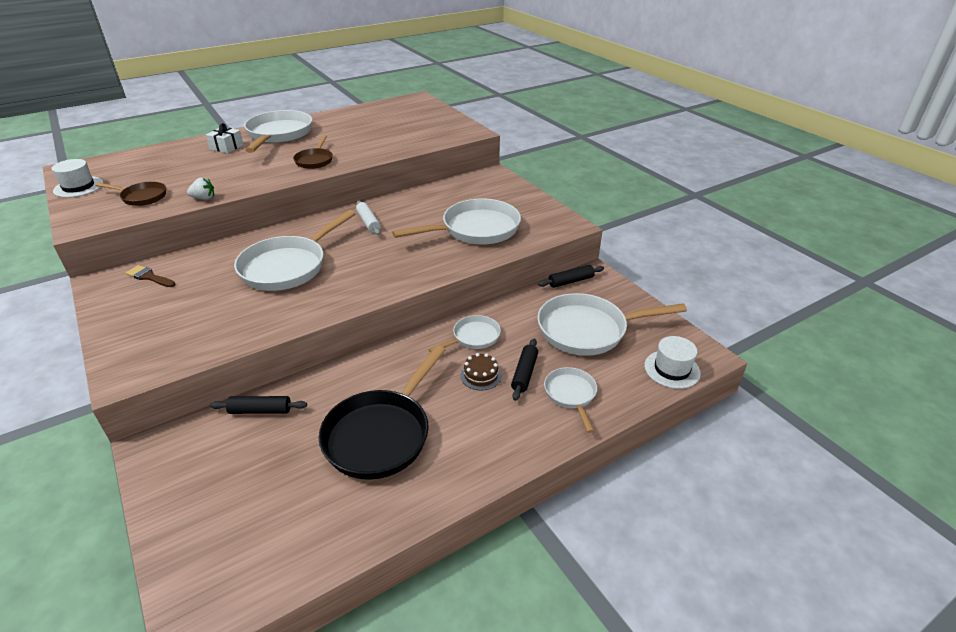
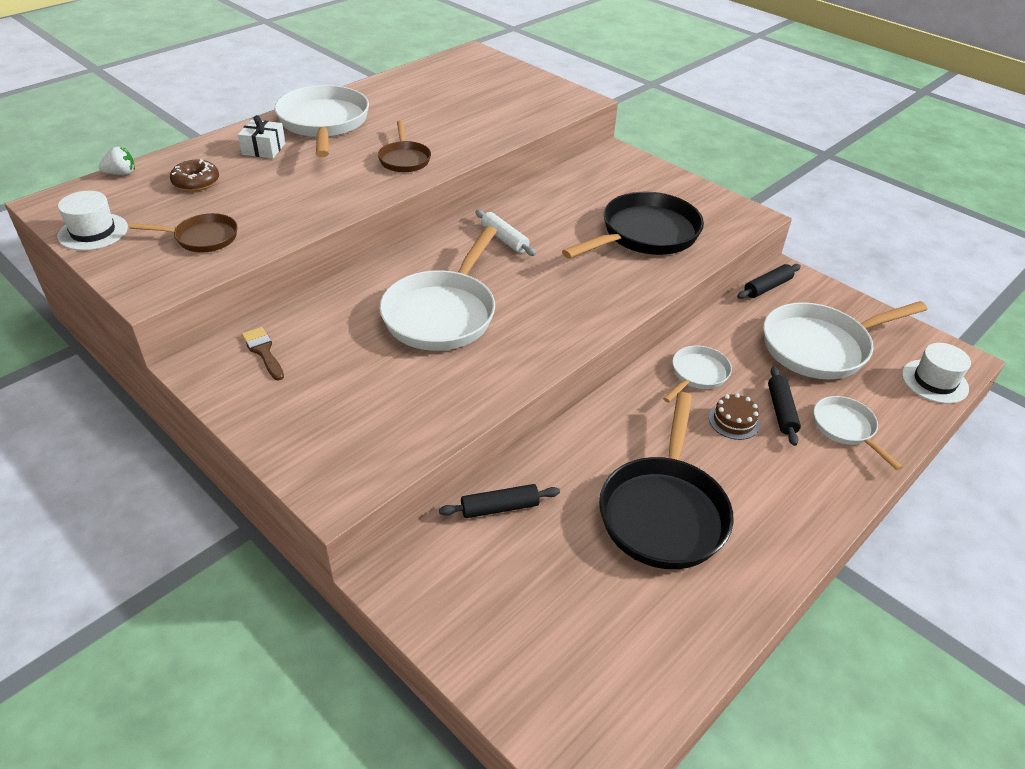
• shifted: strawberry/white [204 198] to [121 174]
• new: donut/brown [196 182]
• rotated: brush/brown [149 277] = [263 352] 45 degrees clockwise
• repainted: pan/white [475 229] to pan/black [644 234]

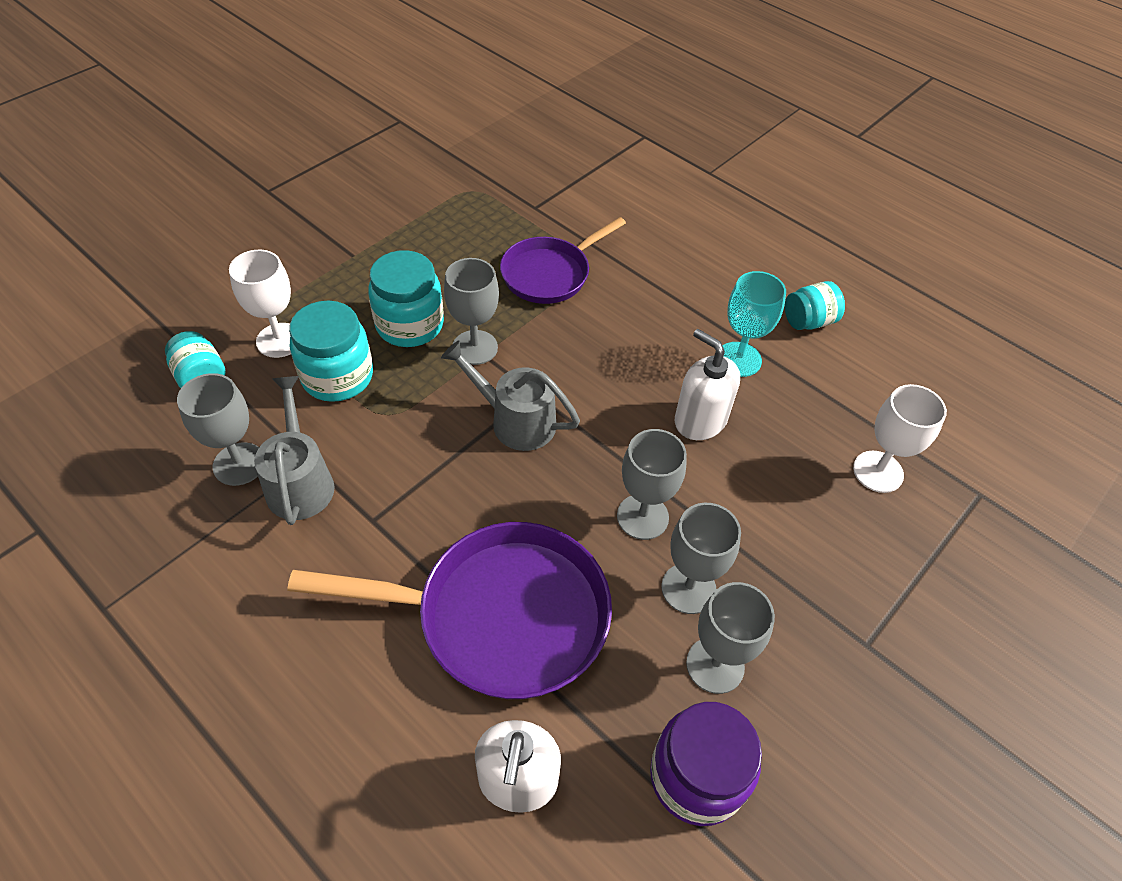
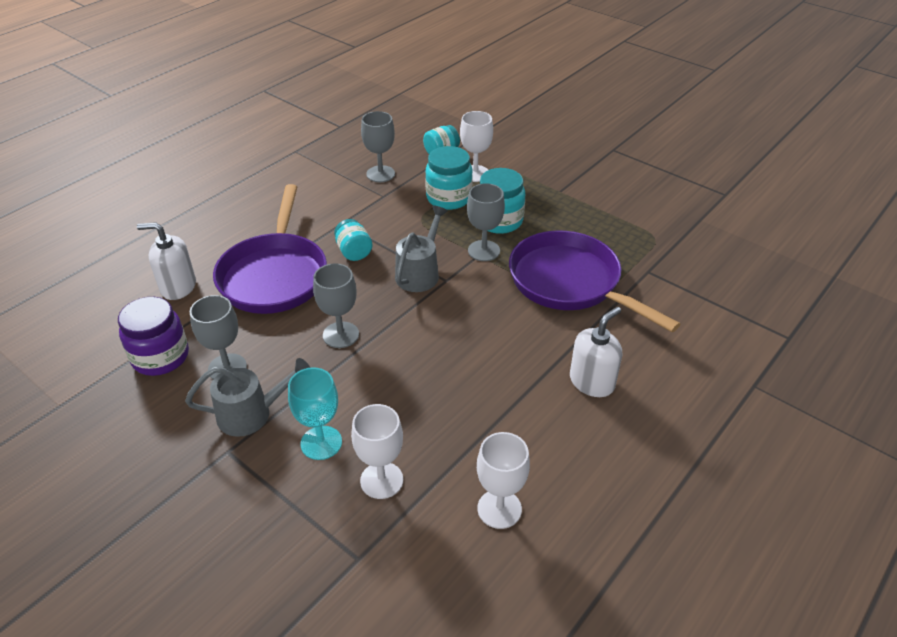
• shifted: watering can/grey [300 481] to [252 414]
• shifted: goblet/turquoise [738 359] to [321 443]
• shifted: jar/turquoise [808 321] to [354 252]
• new: goblet/white [499 509]
• scaled: pan/purple [550 274] = [570 283] x1.57
• shifted: soap dispenser/white [700 420] to [592 382]
• gone: goblet/grey [688 588]

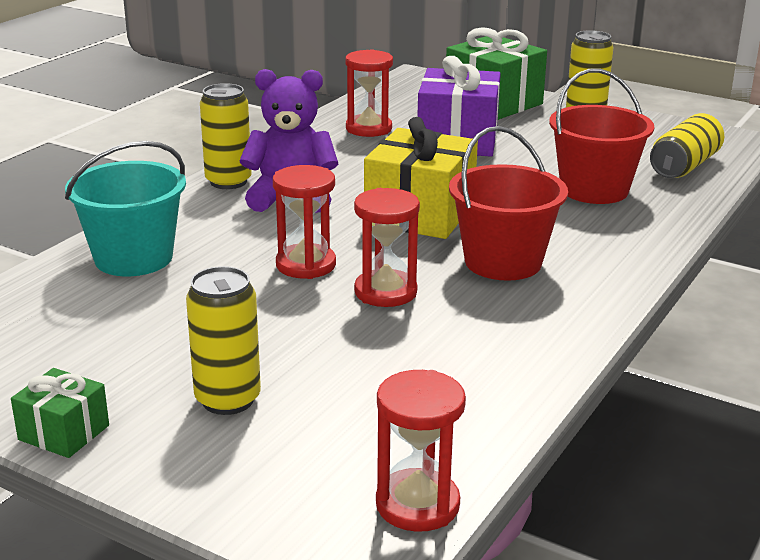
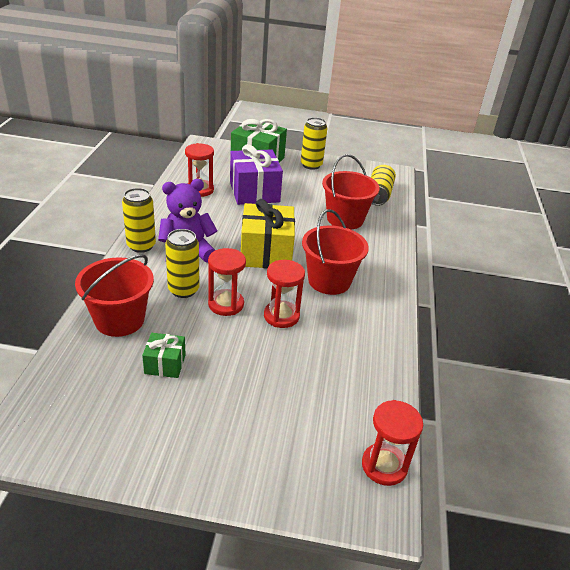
• repainted: bucket/turquoise [133 258] to bucket/red [119 320]
• shifted: gift/green [64 432] to [165 364]
• shifted: can/yellow [228 400] to [183 290]

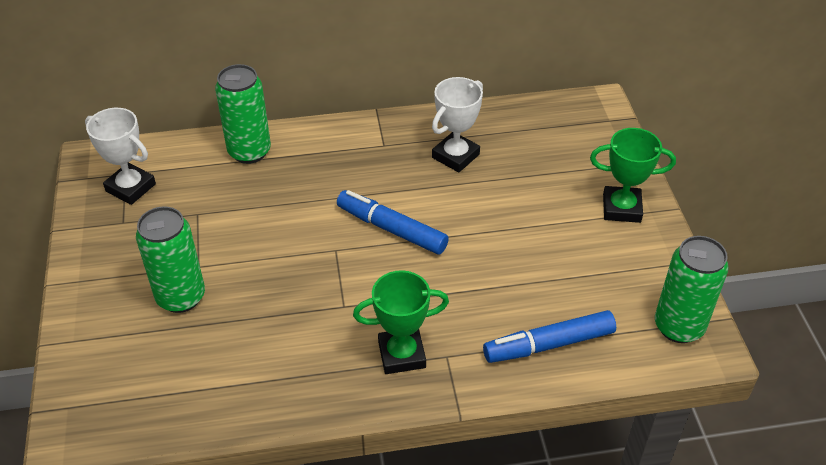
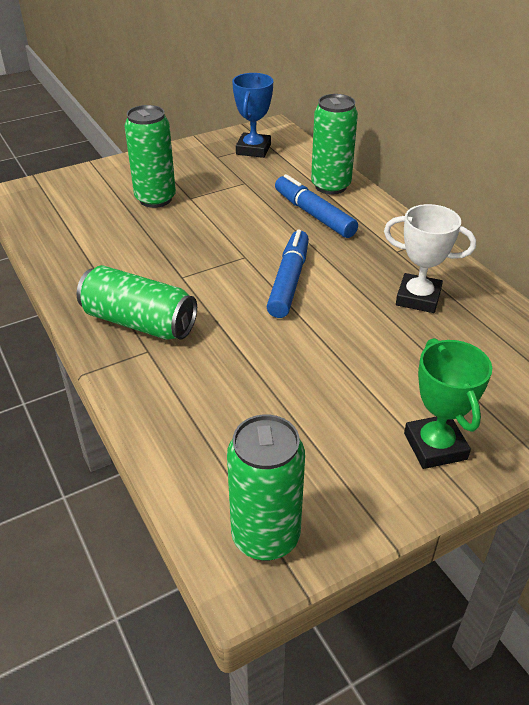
• swapped: trophy/green [401 354] to can/green [139 322]
• repainted: trophy/white [130 188] to trophy/blue [253 149]
• shifted: marker/blue [548 345] to [314 214]

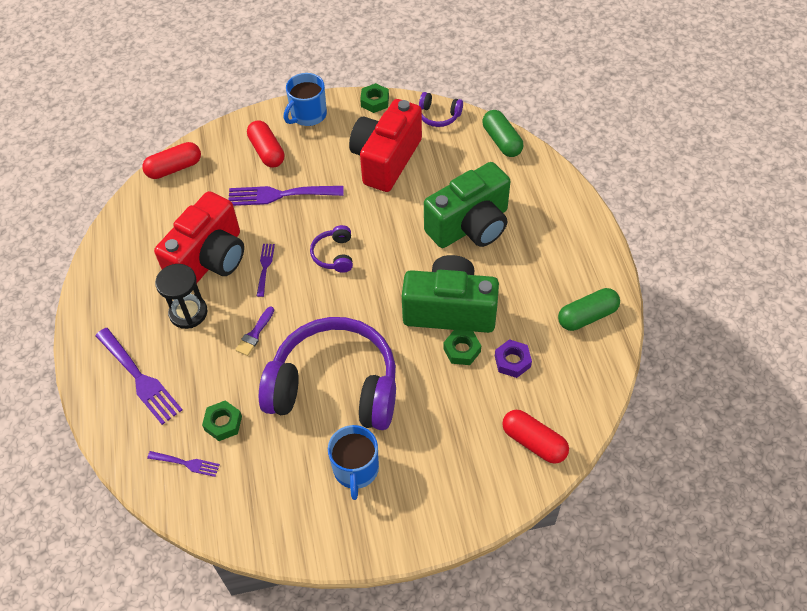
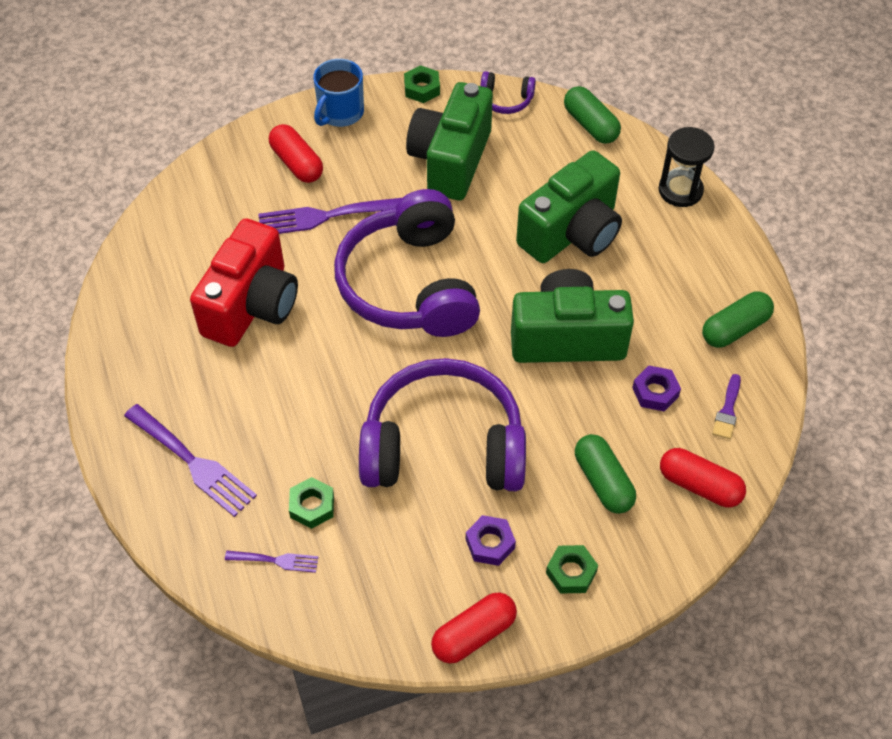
• scaled: headphones/purple [334 255] = [409 284] x2.47
• repainted: camera/red [386 159] to camera/green [451 160]
• shifted: capsule/red [174 168] to [473 634]
• swapped: mug/blue [356 470] to nut/purple [490 543]
• shifted: nut/green [462 350] to [571 572]
• new: capsule/green [603 481]
• shifted: hourglass/black [188 313] to [680 190]
• shifted: brush/purple [255 334] to [727 410]
• gone: fork/purple [265 267]

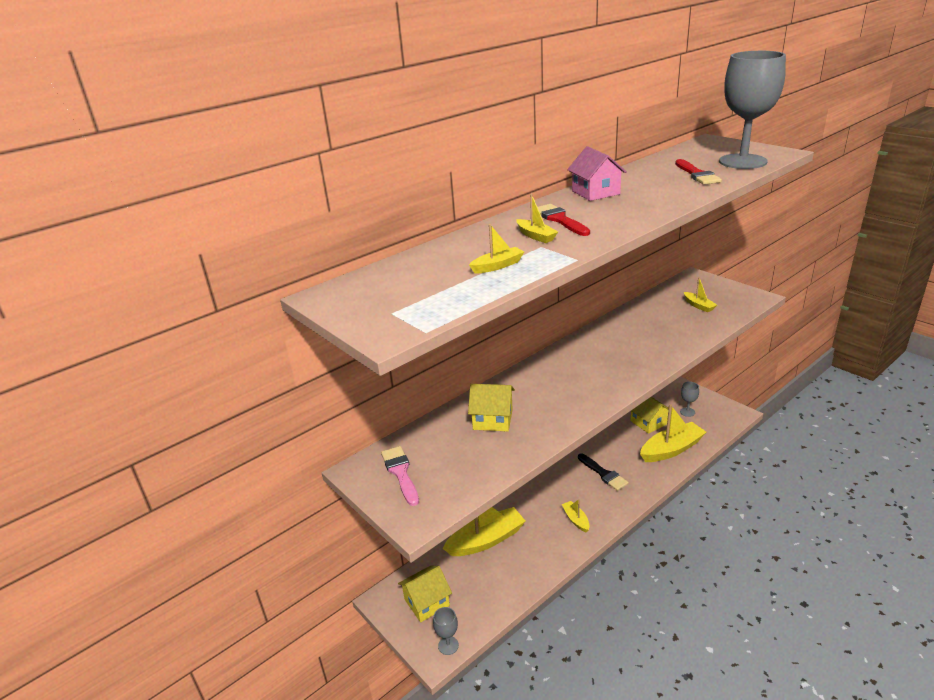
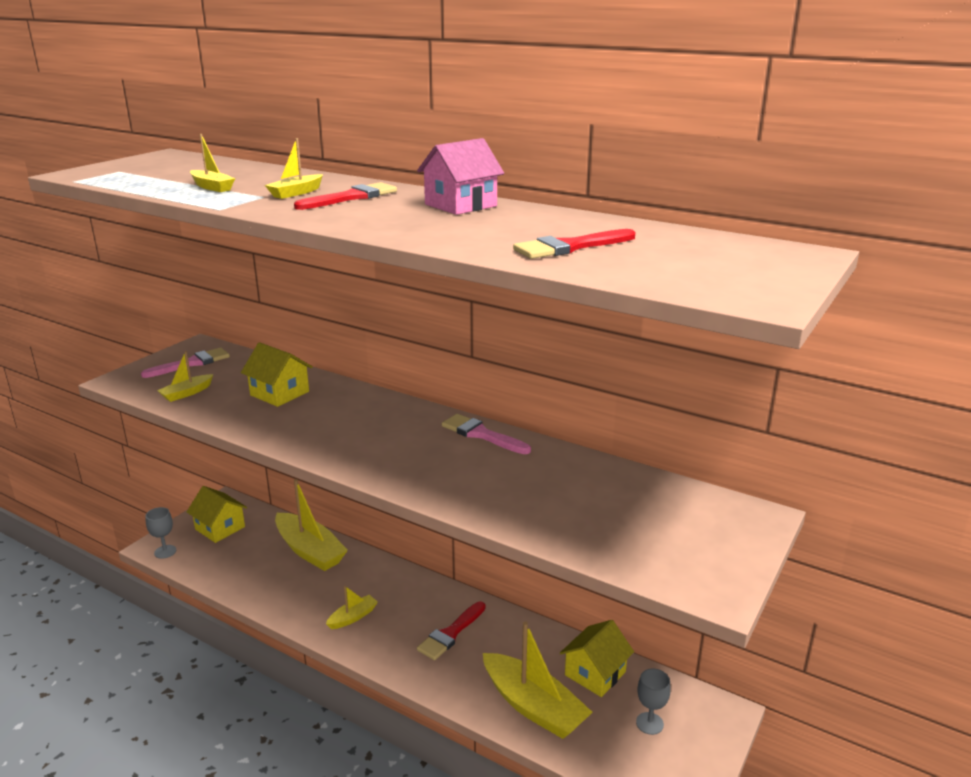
• shifted: boat/yellow [699 306] to [186 393]
• rotated: house/yellow [492 419] = [279 393] 45 degrees counterclockwise
• repainted: brush/black [603 474] to brush/red [450 634]
• new: brush/pink [481 434]
• gone: goblet/grey [742 161]

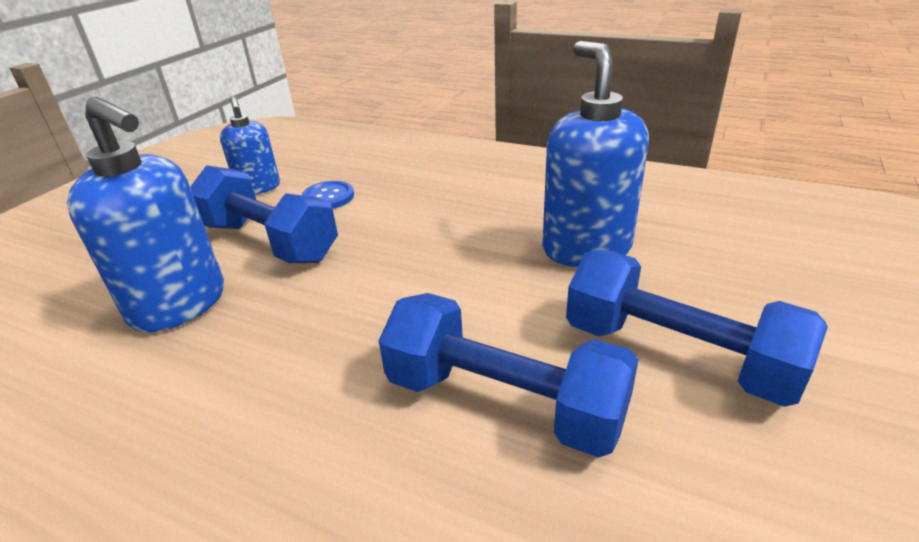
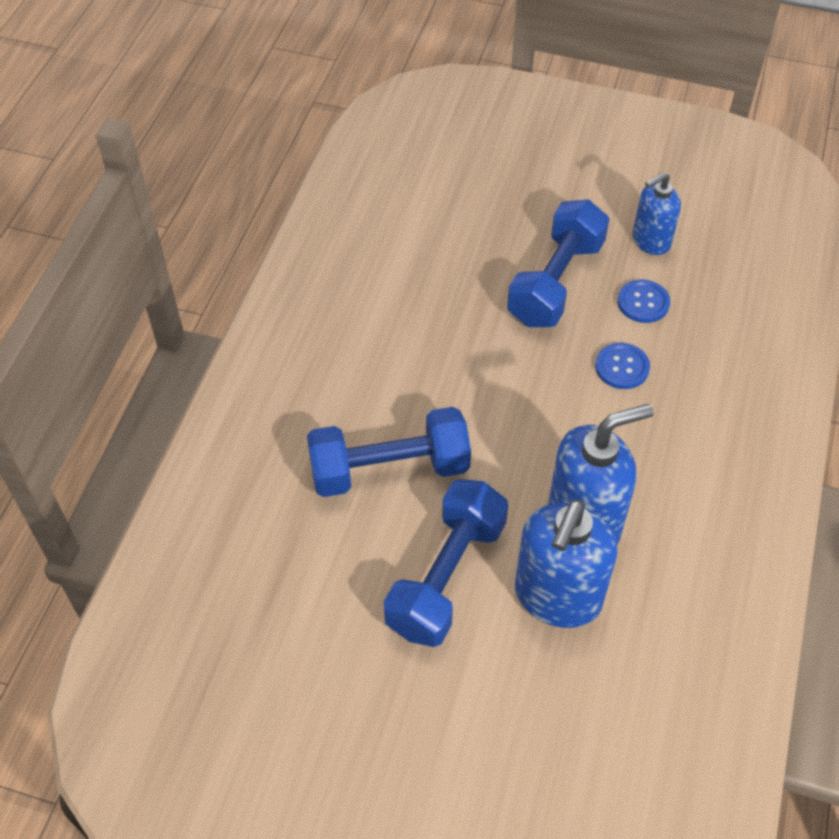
• rotated: dumbbell/blue [504 402] = [389 469] 60 degrees clockwise
• shifted: soap dispenser/blue [179 305] to [557 597]
• new: button/blue [622 367]

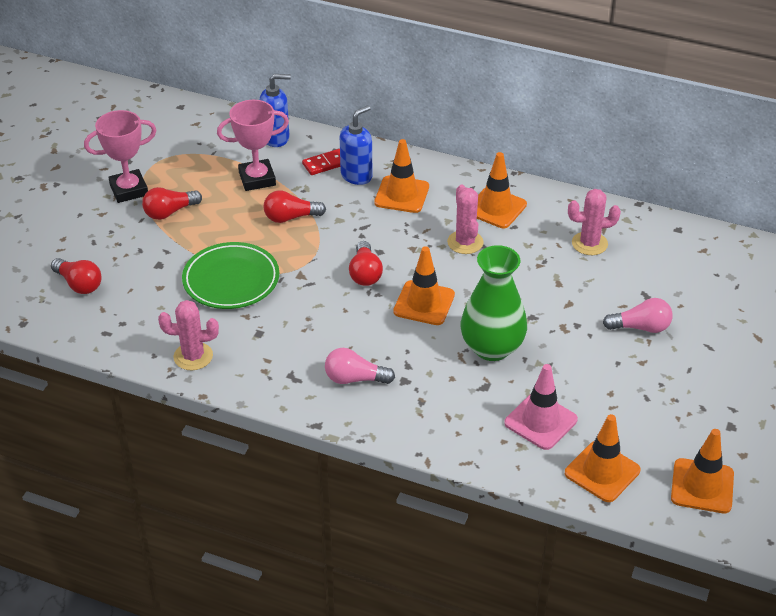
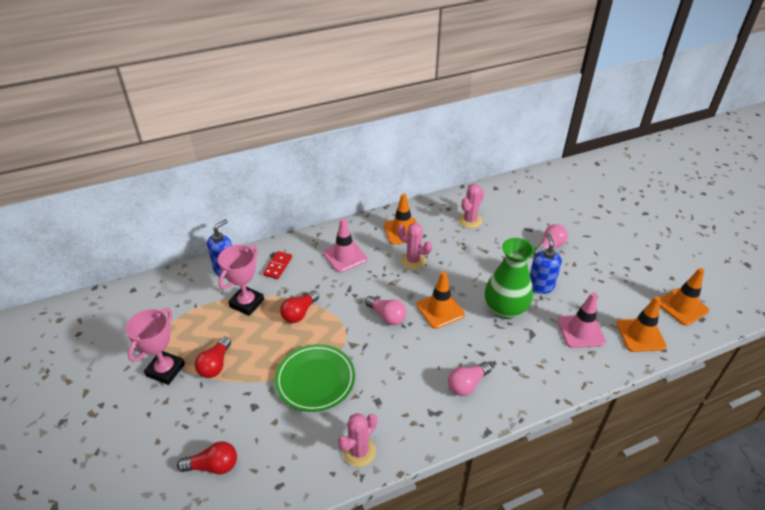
• repainted: traffic cone/orange [402 195] to traffic cone/pink [345 256]
• repainted: light bulb/red [365 273] to light bulb/pink [387 316]
• shifted: soap dispenser/blue [356 176] to [540 286]

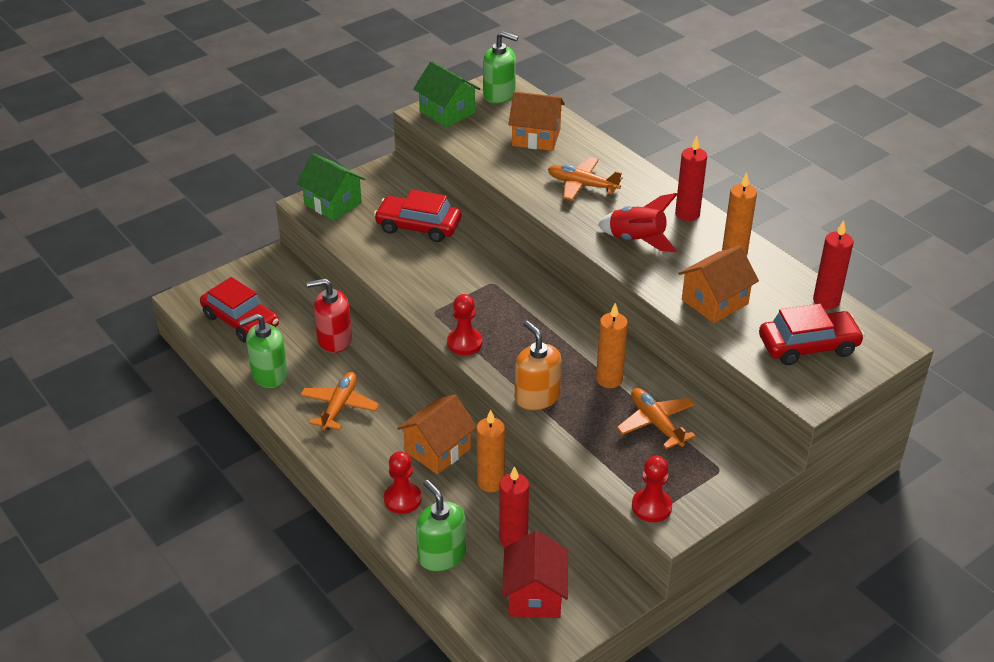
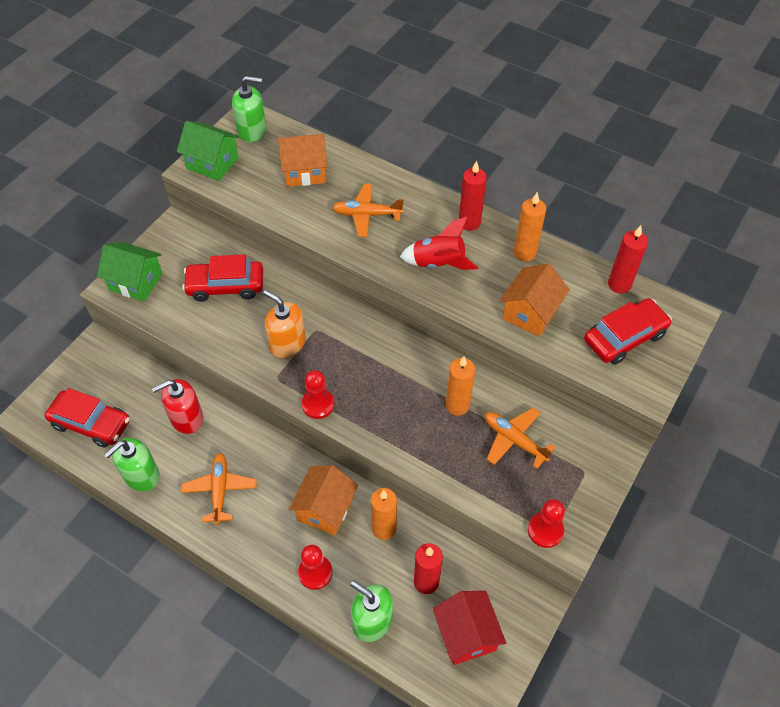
• shifted: soap dispenser/orange [537 397] to [287 343]

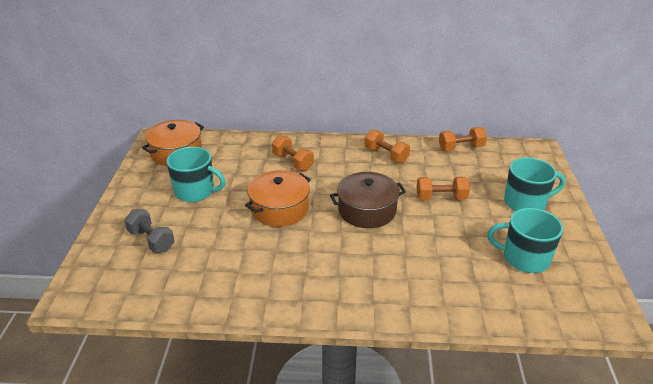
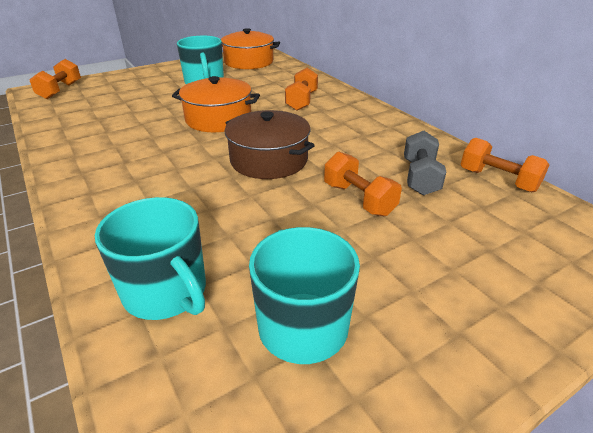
• shifted: dumbbell/orange [386 155] to [60 90]
• shifted: mug/turquoise [525 203] to [166 292]
• shifted: dumbbell/grey [151 240] to [420 177]

